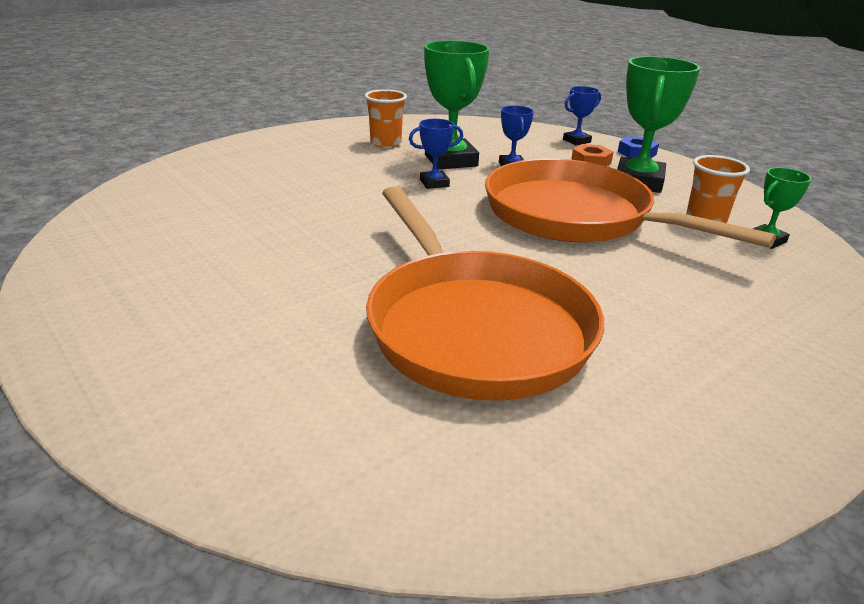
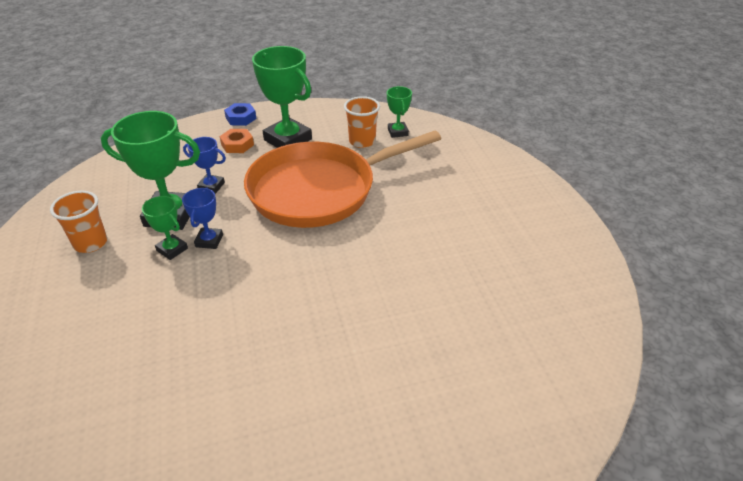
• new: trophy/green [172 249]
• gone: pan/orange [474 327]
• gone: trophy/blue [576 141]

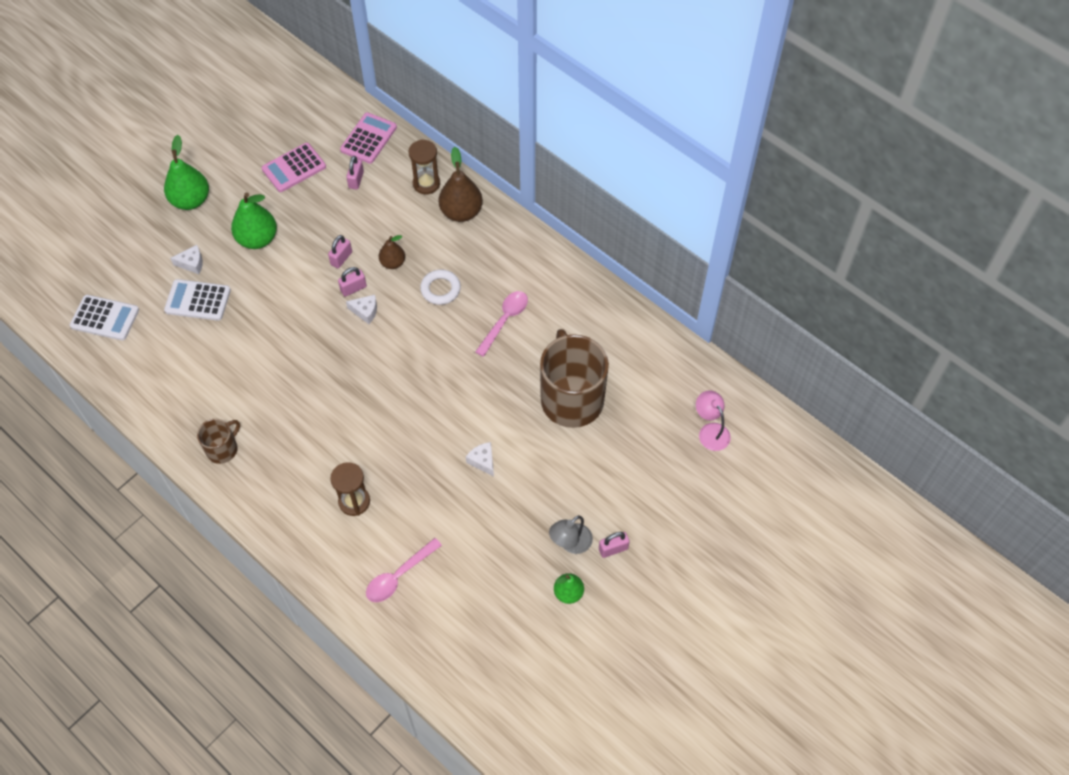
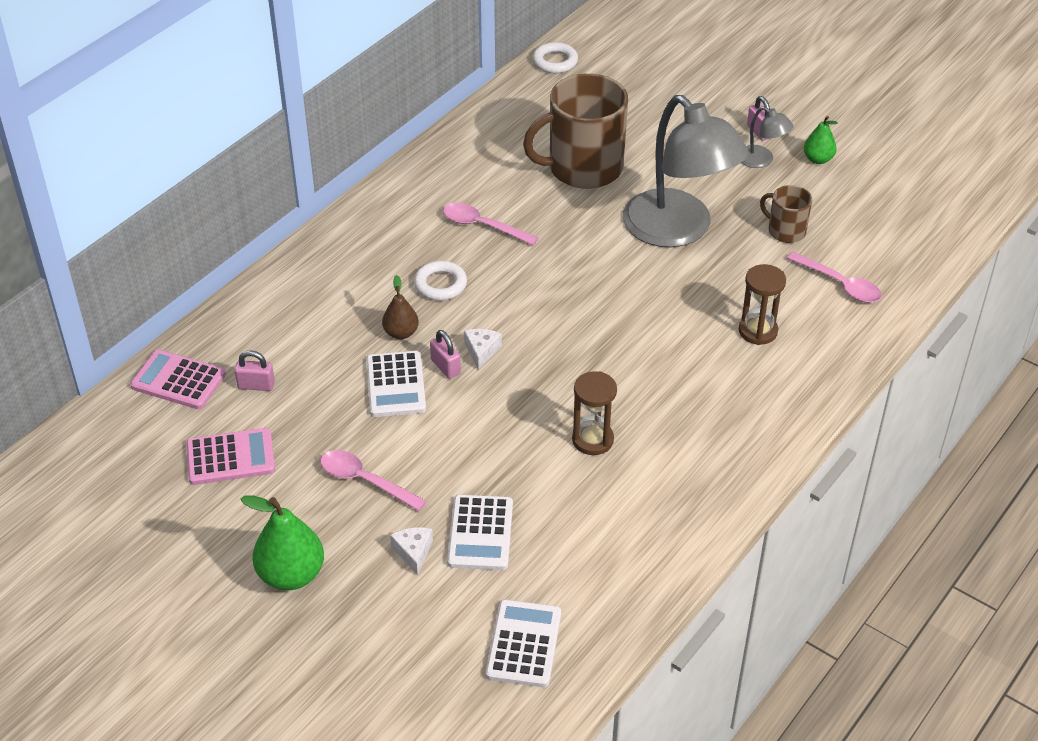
• rotated: calculator/pink [294 168] = [230 457] 60 degrees counterclockwise
• swapped: pear/green [257 239] to spoon/pink [365 481]
• swapped: padlock/pink [341 258] to calculator/white [396 385]
• new: ring/white [555 62]
• shifted: hourglass/brown [426 183] to [592 440]
• swapped: cheese/white [483 461] to lamp/grey [678 230]
• shifted: mug/brown [223 449] to [785 231]
• gone: pear/brown [461 212]
• gone: lamp/pink [710 431]

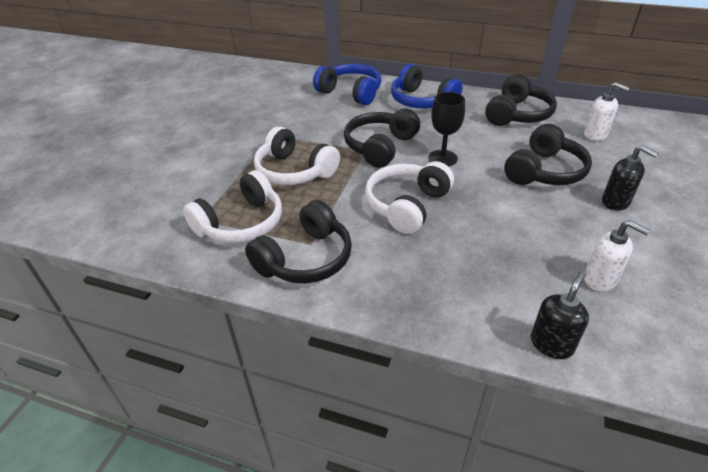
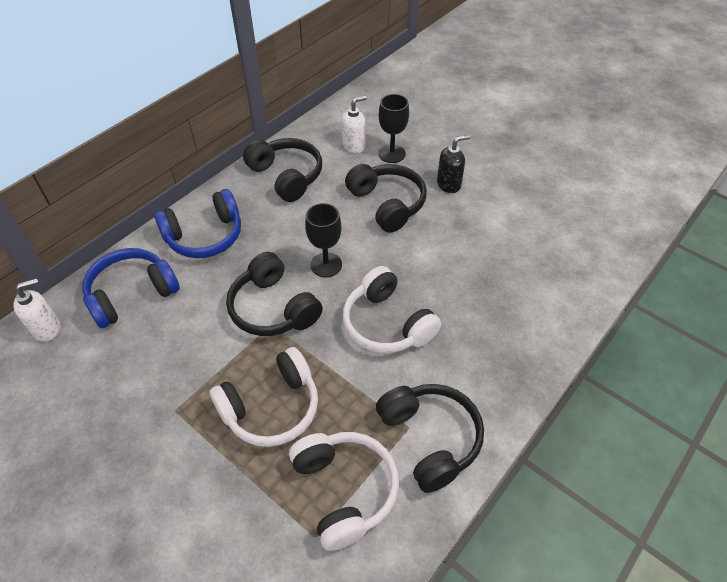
• shifted: soap dispenser/white [600 280] to [47 329]
• new: goblet/black [392 154]
• gone: soap dispenser/black [551 344]

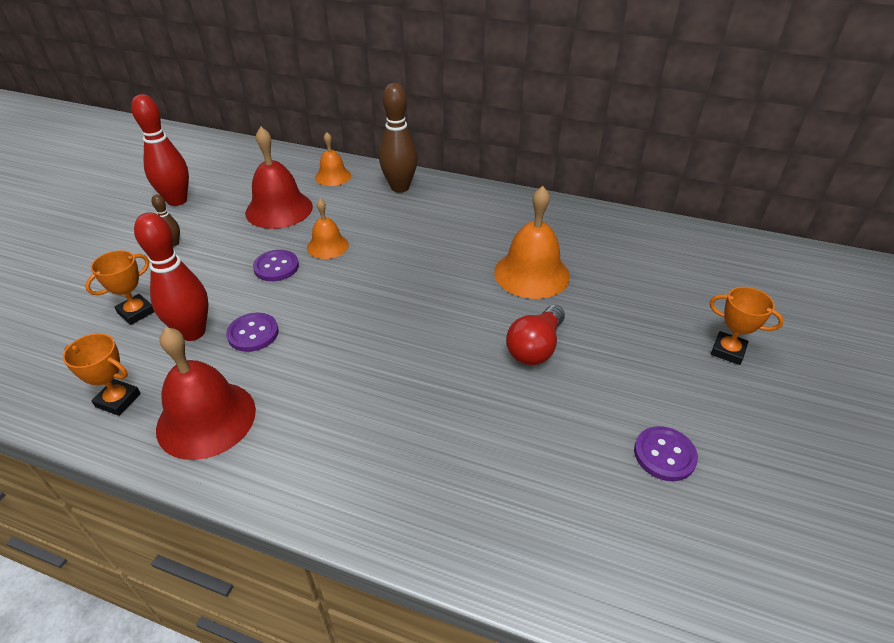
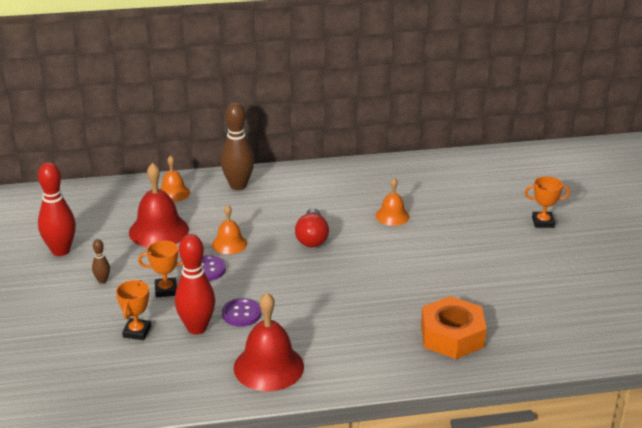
• shifted: trophy/orange [118 400] to [166 290]
• shifted: light bulb/red [535 347] to [312 238]
• scaled: bell/orange [531 273] = [392 216] x0.58
• new: nut/orange [452 336]
• gone: button/purple [664 455]

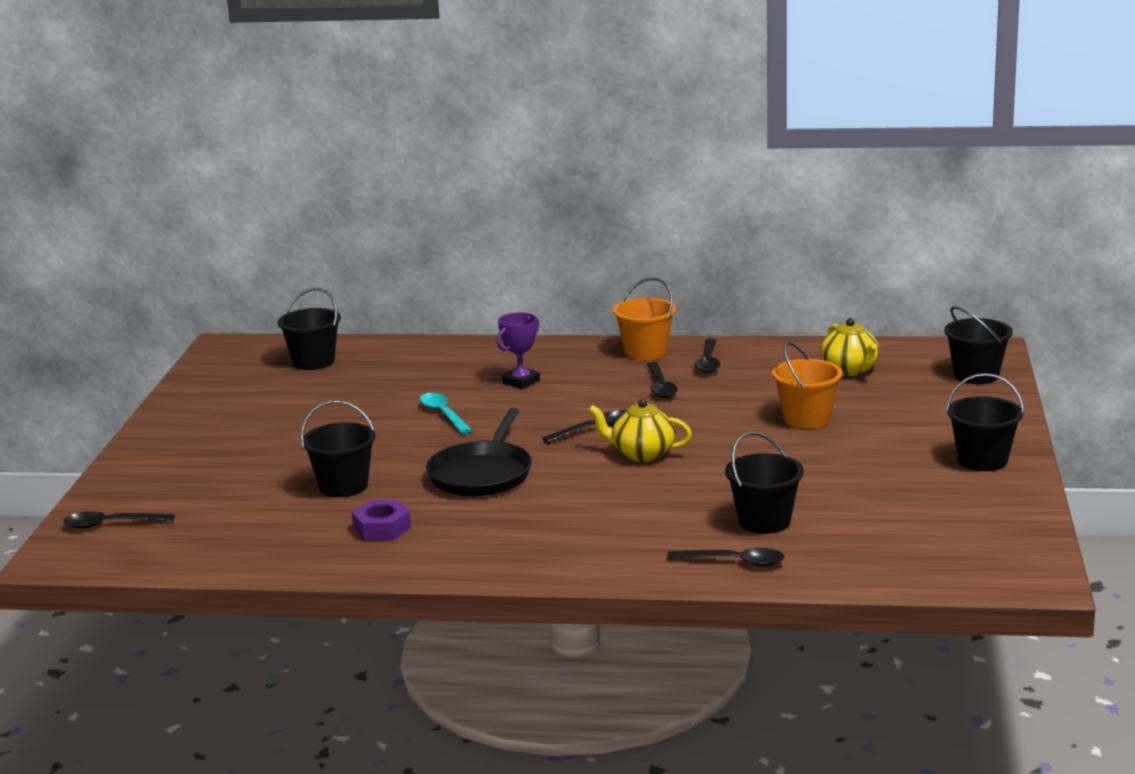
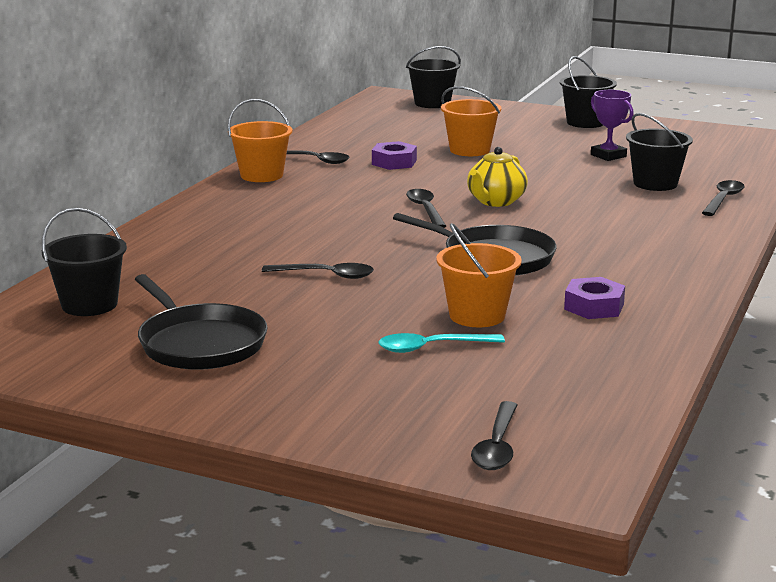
• new: pan/black [199 343]
• shifted: spoon/black [660 386] to [326 275]
• new: nut/purple [394 162]
• shifted: spoon/turquoise [443 414] to [432 348]
• repainted: bucket/black [343 486] to bucket/orange [477 315]
• shifted: trophy/purple [521 382] to [608 156]
• gone: teapot/yellow [850 370]

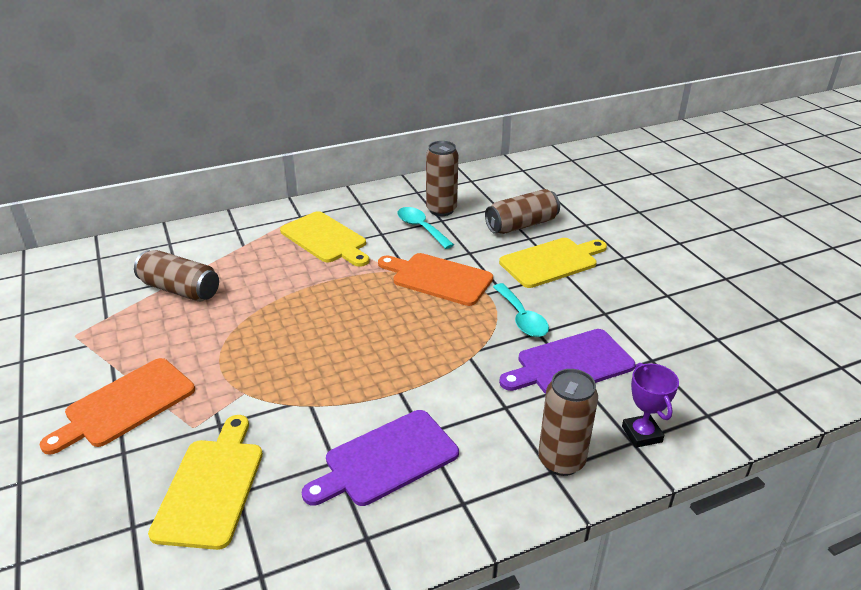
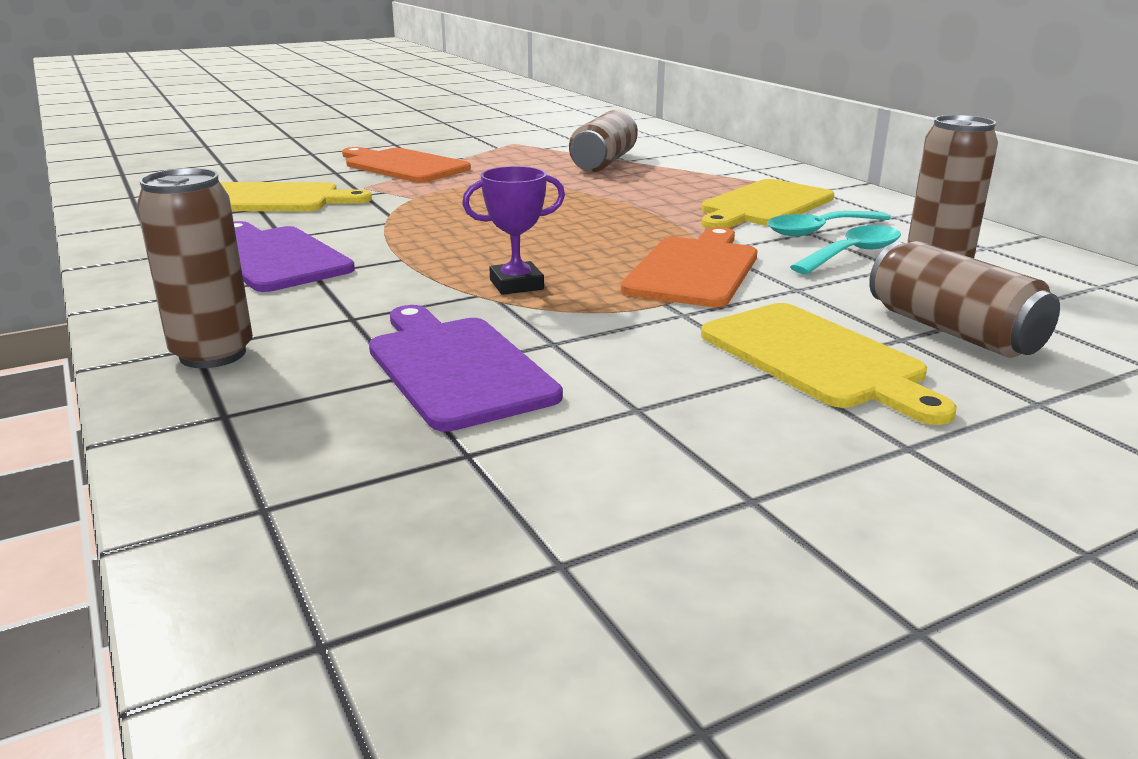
• shifted: trophy/purple [641 434] to [516 285]
• shifted: spoon/turquoise [522 318] to [819 230]

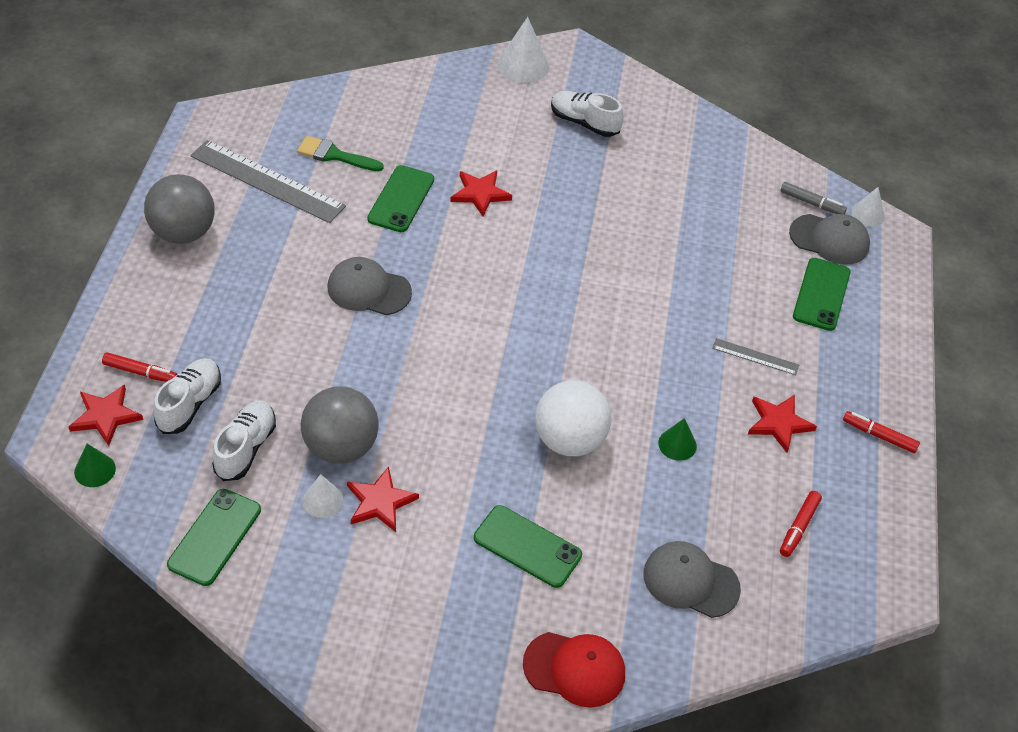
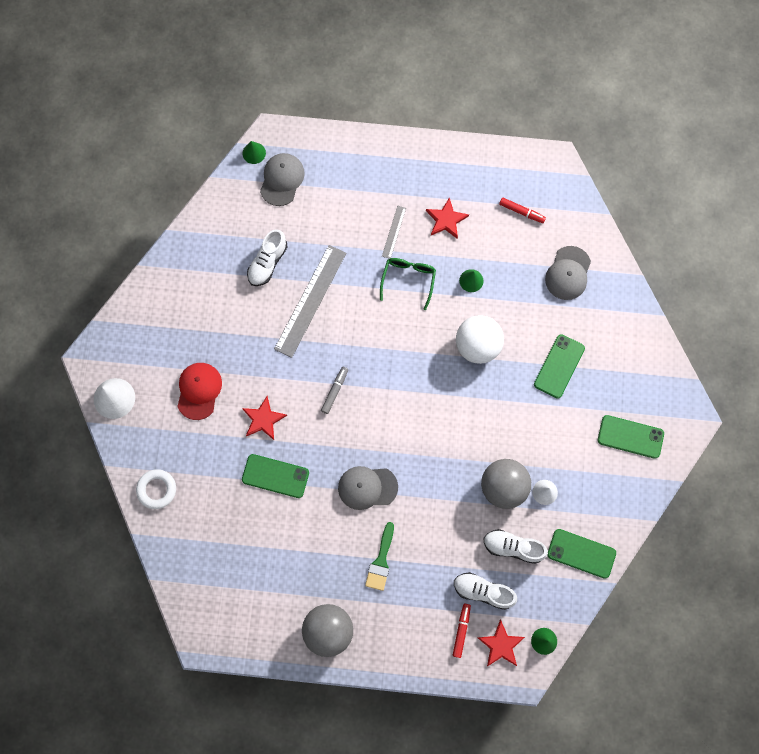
• new: ring/white [157 489]
• shifted: cap/red [574 669] to [199 391]
• repainted: cone/white [868 214] to cone/green [254 153]
• shifted: shoe/white [584 123] to [267 263]
• shifted: ruler/grey [267 181] to [310 300]
• shifted: marker/grey [811 203] to [335 391]
• rotated: cap/grey [369 290] = [367 487] 75 degrees clockwise
• shifted: brush/green [334 155] to [381 561]
• new: glasses/green [408 280]
• shifted: phone/green [821 294] to [630 436]
• gone: star/red [380 502]
• gone: marker/red [879 436]

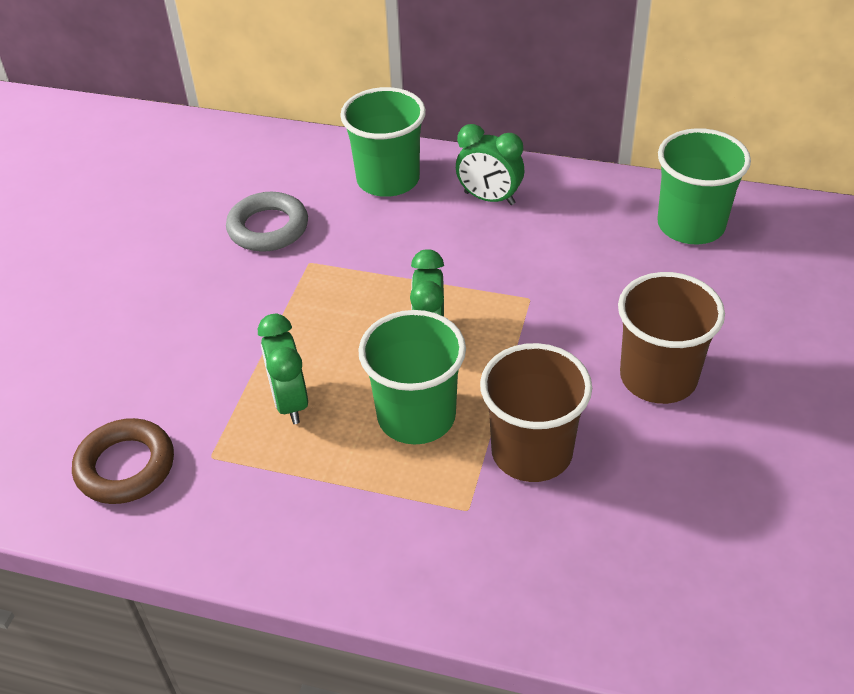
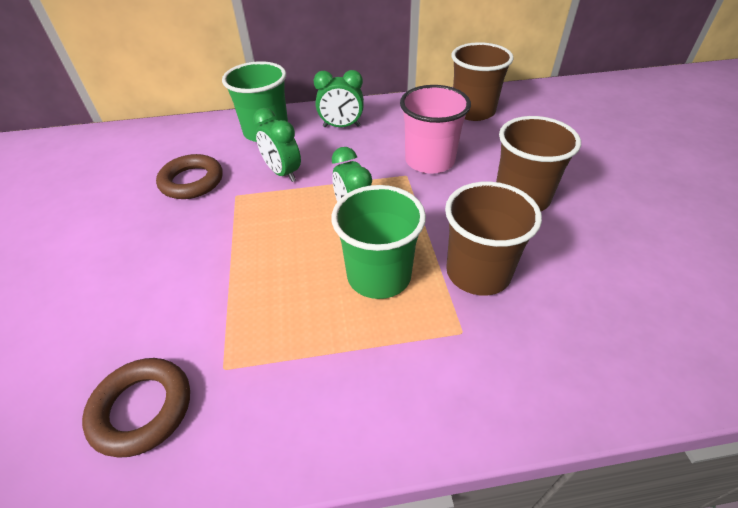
• repainted: ring/grey [268 228] to ring/brown [192 181]
• shifted: clock/green [290 402] to [282 173]
• new: cup/pink [429 161]
• repainted: cup/green [691 225] to cup/brown [473 111]

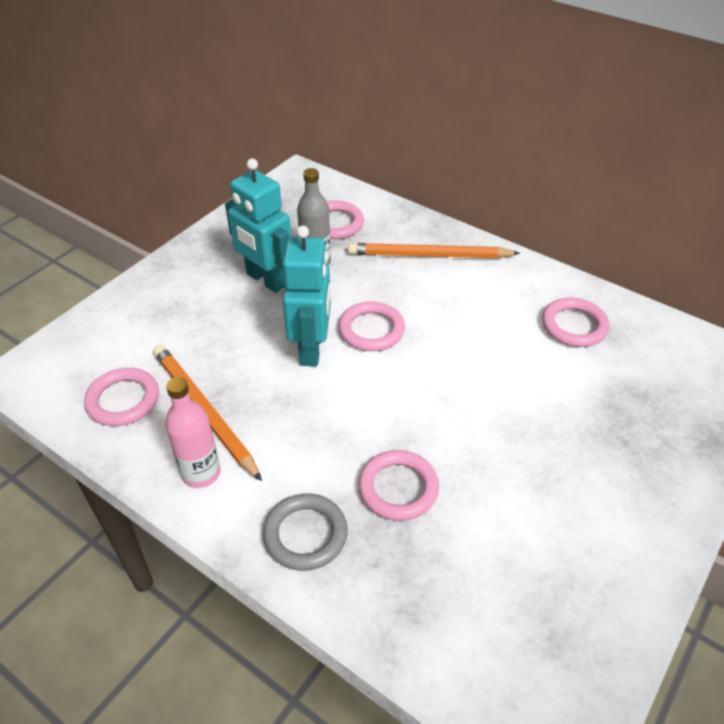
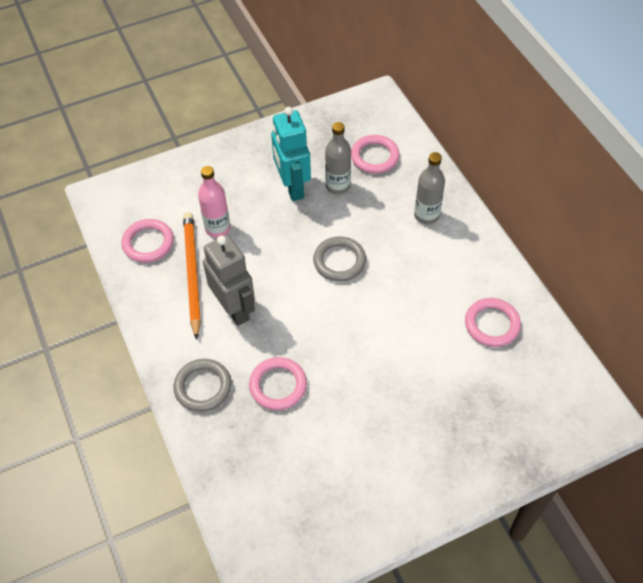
• shifted: bottle/pink [201 473] to [217 228]
• new: robot/grey [234 309]
• repainted: ring/pink [371 330] to ring/grey [339 261]
• swapped: pencil/orange [429 255] to bottle/grey [426 215]
• gone: robot/turquoise [311 349]

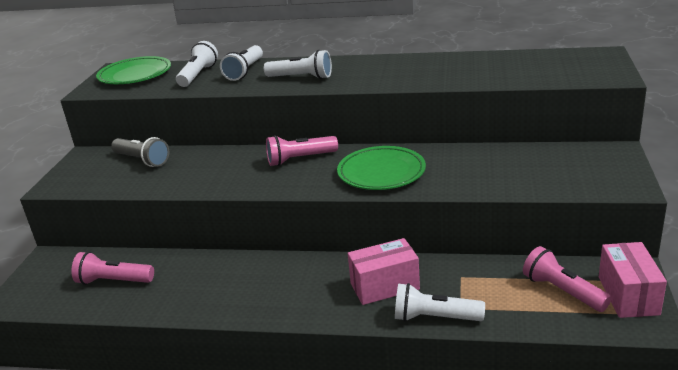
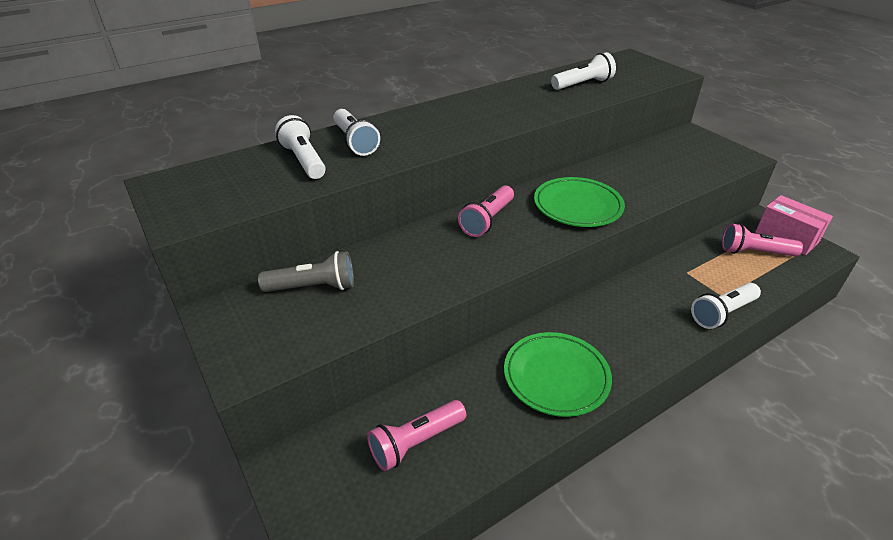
• shifted: plate/green [135 75] to [556 377]
• shifted: flashlight/white [301 77] to [583 84]
• gone: box/pink [384 286]

